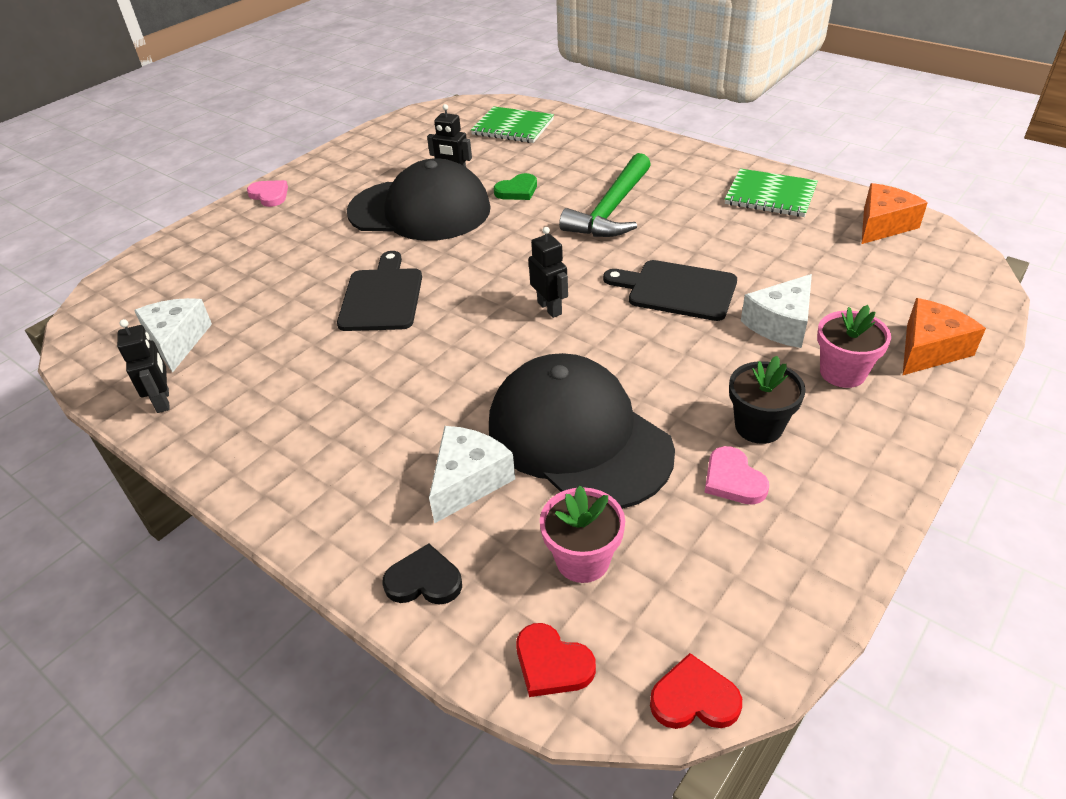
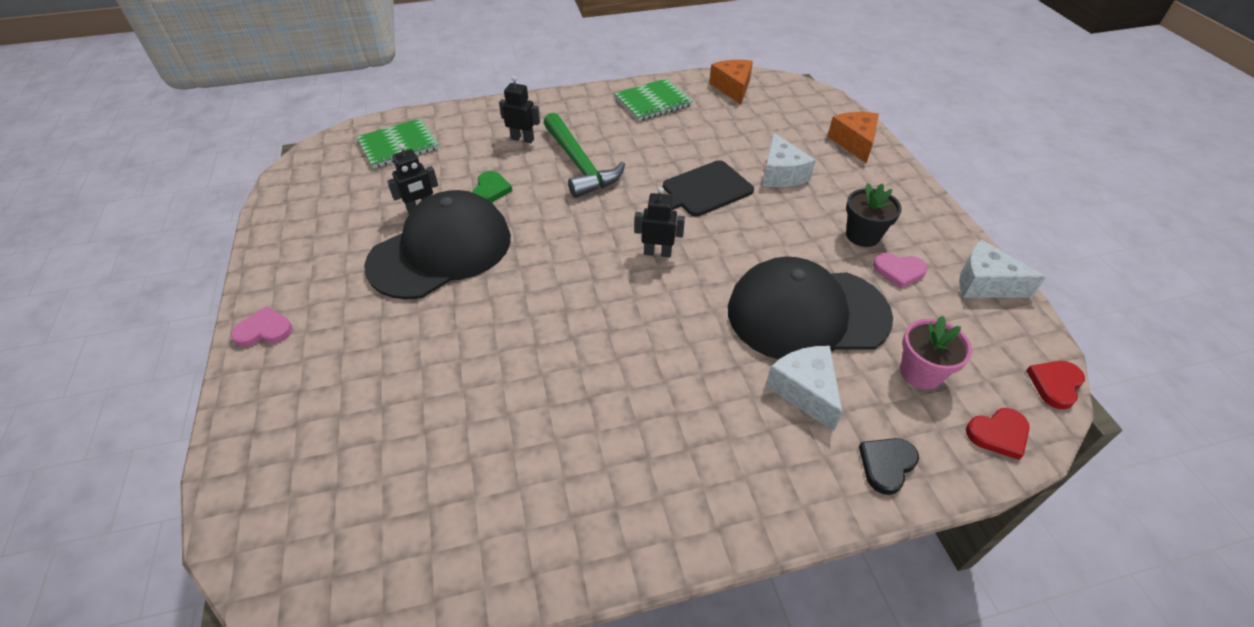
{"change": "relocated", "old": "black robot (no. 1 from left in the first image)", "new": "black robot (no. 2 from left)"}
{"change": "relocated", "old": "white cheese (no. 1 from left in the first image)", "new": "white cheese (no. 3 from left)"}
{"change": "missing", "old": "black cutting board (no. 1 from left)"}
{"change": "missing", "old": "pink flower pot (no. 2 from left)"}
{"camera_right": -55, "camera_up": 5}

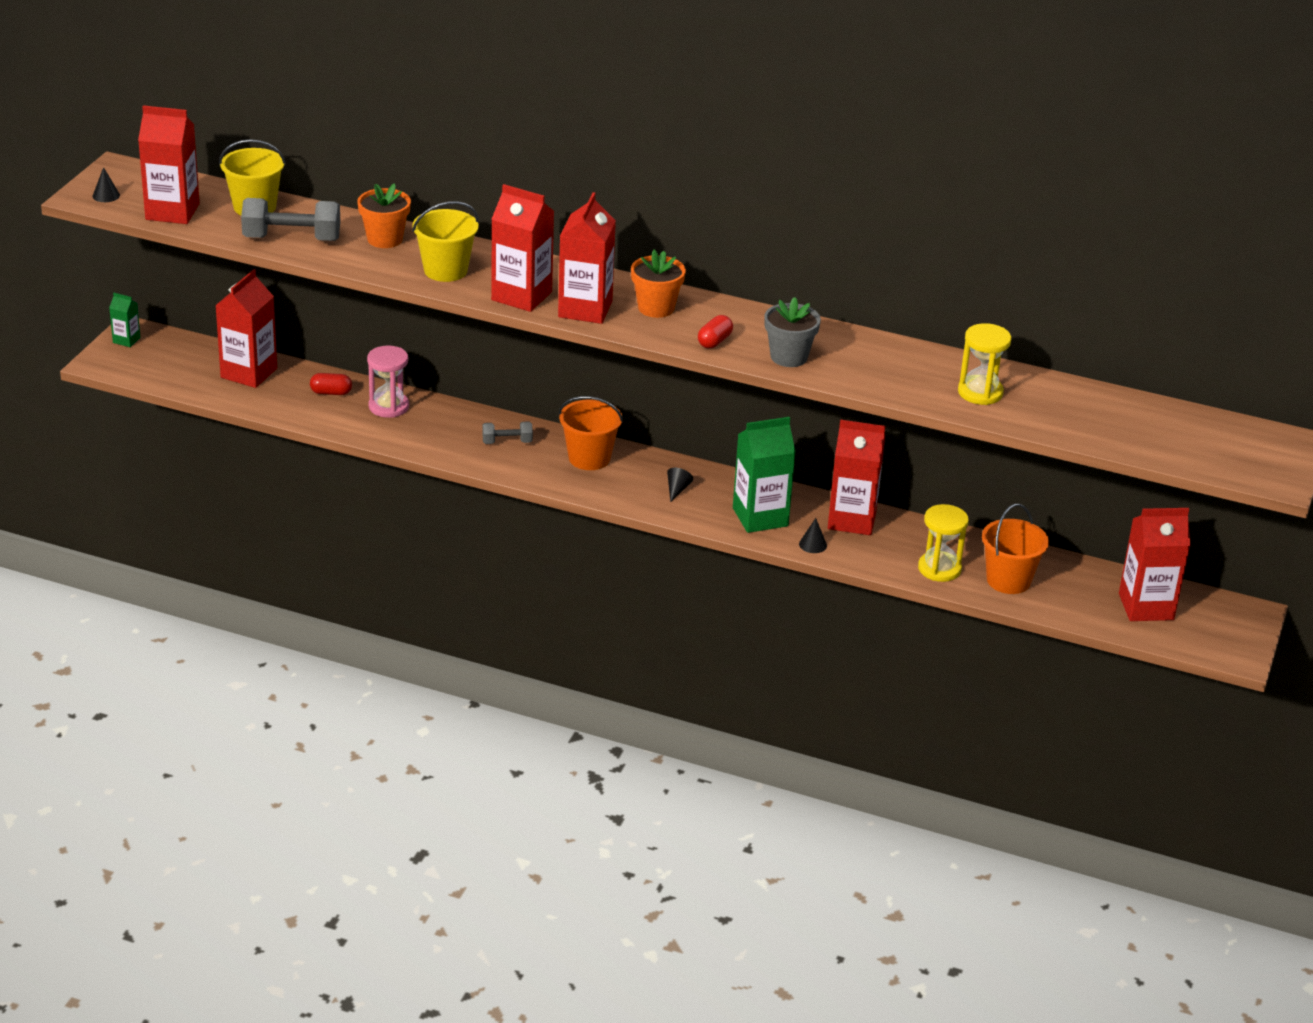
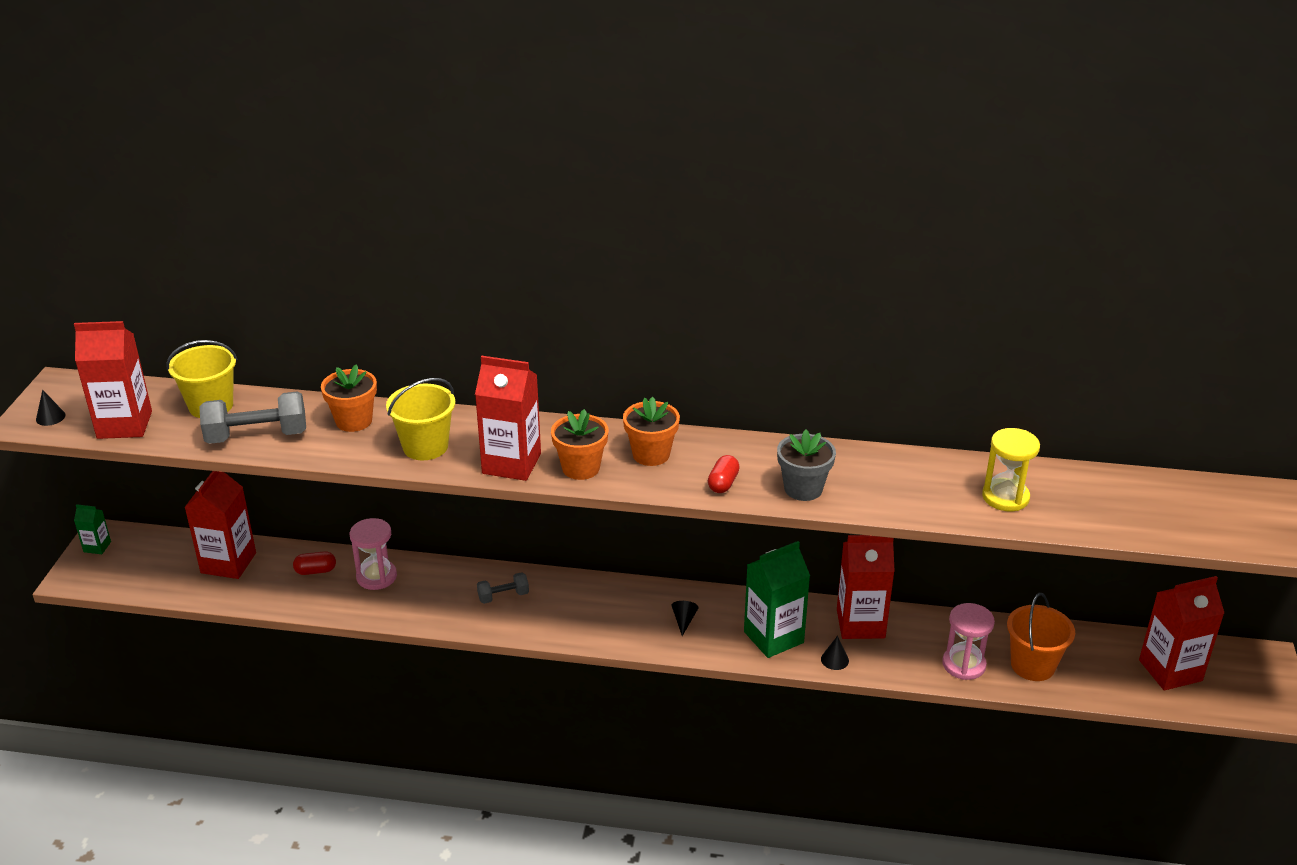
{"change": "exchanged", "old": "red carton (no. 4 from left)", "new": "orange flower pot (no. 2 from left)"}
{"change": "missing", "old": "orange bucket (no. 1 from left)"}
{"change": "colour", "old": "yellow hourglass (no. 1 from left)", "new": "pink hourglass (no. 2 from left)"}
{"camera_right": -10, "camera_up": 0}

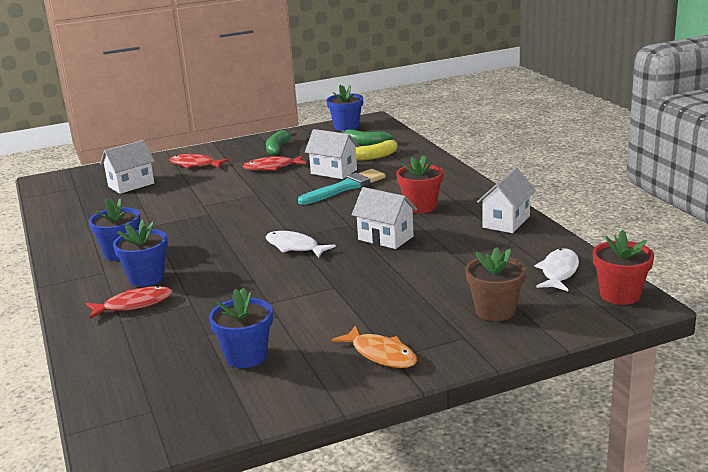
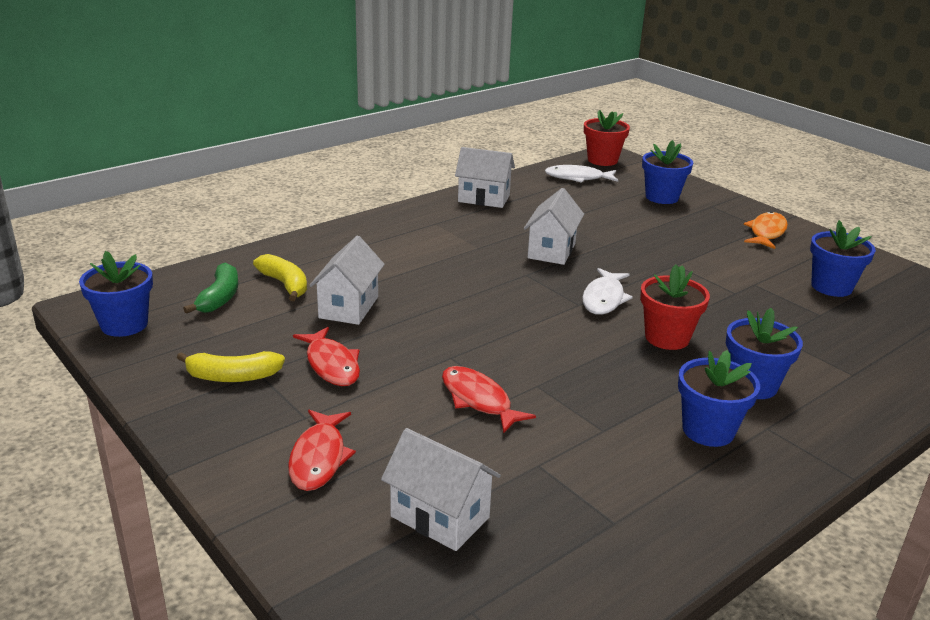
{"change": "relocated", "old": "red fish (no. 1 from left in the first image)", "new": "red fish (no. 3 from left)"}
{"change": "colour", "old": "green banana (no. 1 from left)", "new": "yellow banana (no. 1 from left)"}
{"change": "missing", "old": "turquoise brush"}
{"change": "relocated", "old": "red flower pot (no. 1 from left in the first image)", "new": "red flower pot (no. 2 from left)"}
{"change": "colour", "old": "brown flower pot", "new": "blue flower pot (no. 2 from left)"}
{"camera_right": -110, "camera_up": 5}

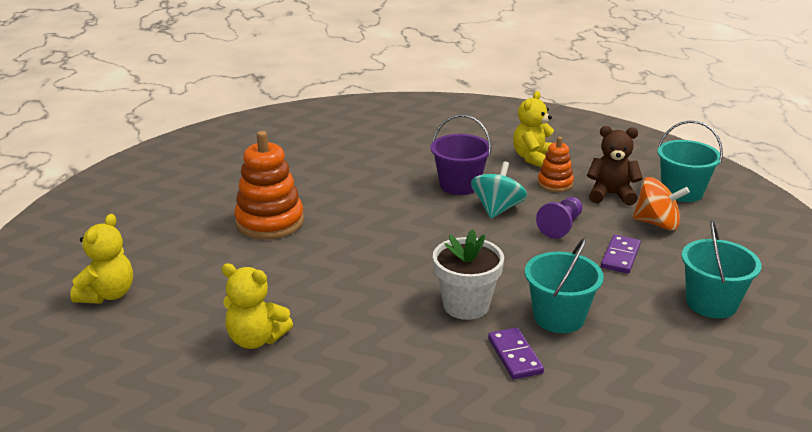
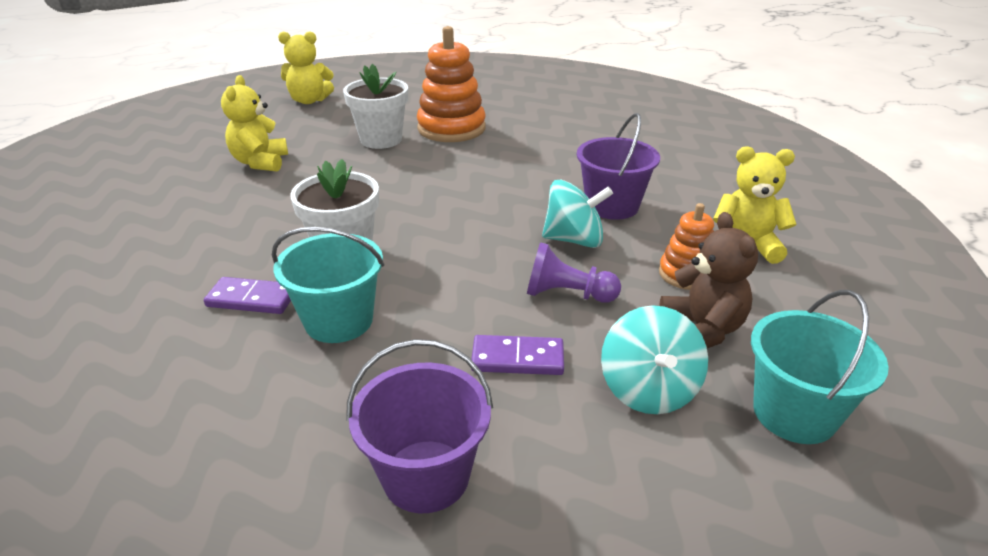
{"change": "spun", "old": "purple domino (no. 1 from left)", "degrees": 45}
{"change": "colour", "old": "orange spinning top", "new": "turquoise spinning top (no. 2 from left)"}
{"change": "colour", "old": "turquoise bucket (no. 3 from left)", "new": "purple bucket (no. 1 from left)"}
{"change": "appeared", "new": "white flower pot (no. 2 from left)"}
{"camera_right": 70, "camera_up": 5}

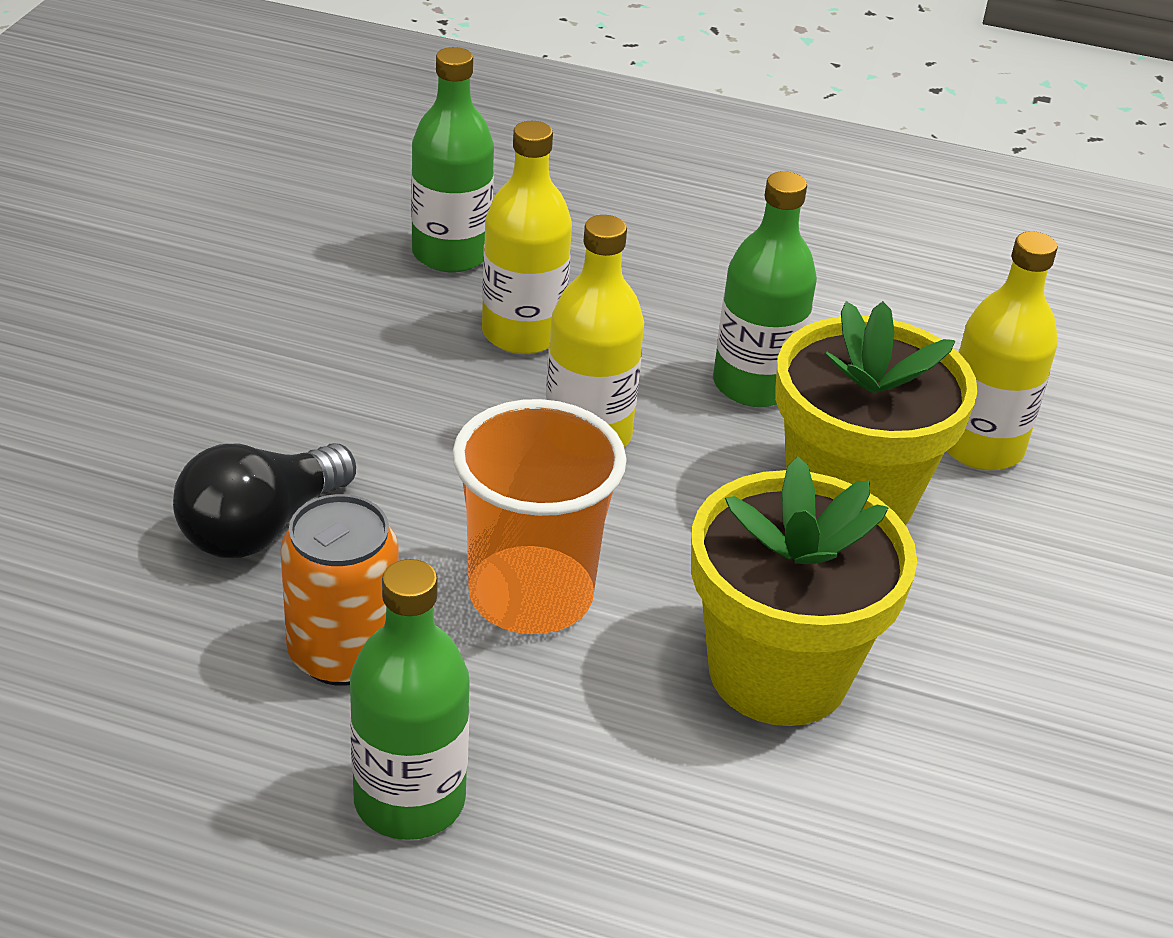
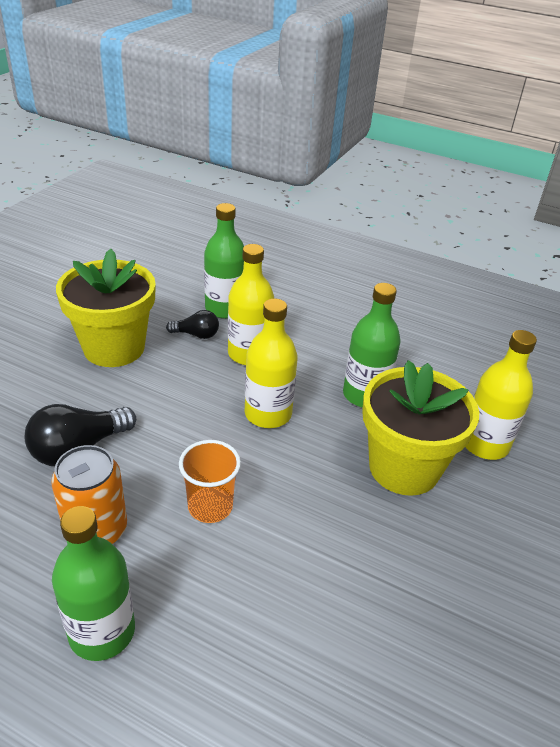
{"change": "size", "old": "orange cup", "factor": 0.64}
{"change": "relocated", "old": "yellow flower pot (no. 1 from left)"}
{"change": "appeared", "new": "black light bulb (no. 2 from left)"}
{"camera_right": 10, "camera_up": 0}

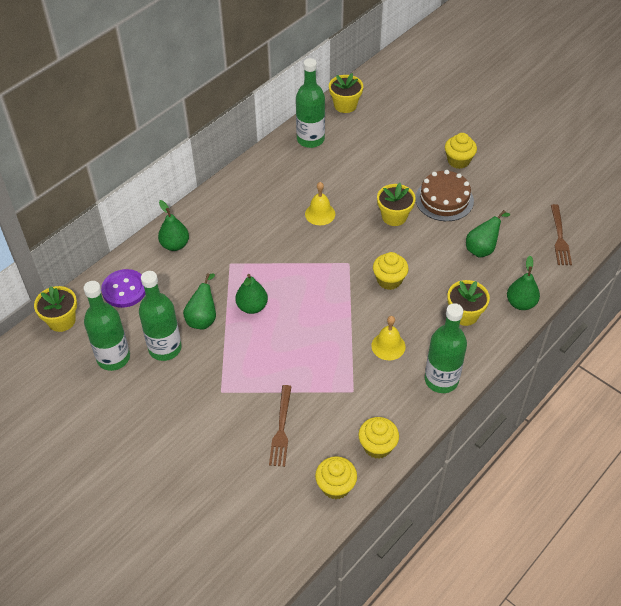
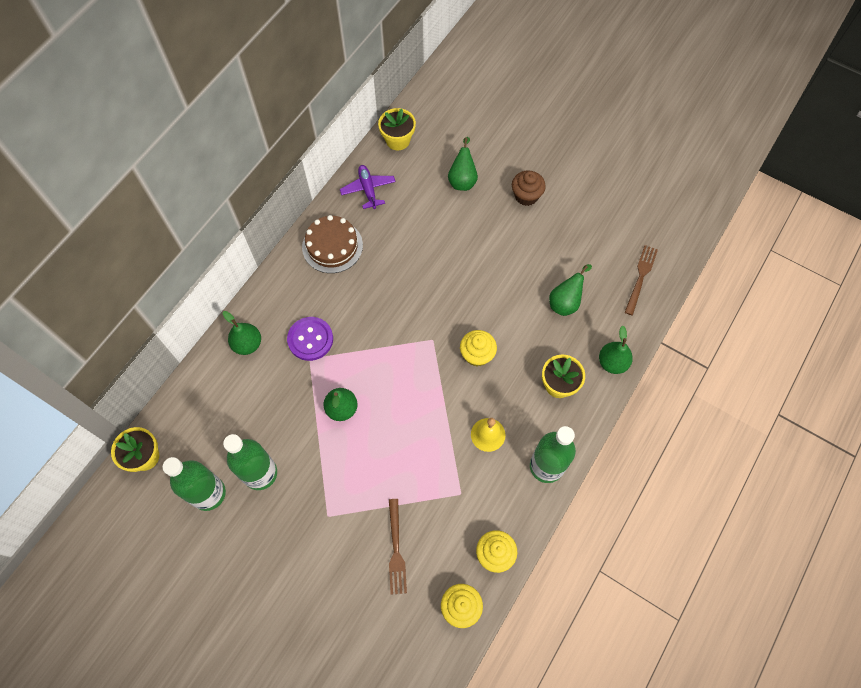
{"change": "relocated", "old": "purple button"}
{"change": "relocated", "old": "green pear (no. 2 from left in the first image)", "new": "green pear (no. 3 from left)"}
{"change": "exchanged", "old": "green bottle (no. 3 from left)", "new": "purple plane"}
{"change": "missing", "old": "yellow bell (no. 1 from left)"}
{"change": "missing", "old": "yellow flower pot (no. 3 from left)"}
{"change": "relocated", "old": "brown cake"}
{"change": "colour", "old": "yellow cupcake (no. 4 from left)", "new": "brown cupcake"}
{"change": "spun", "old": "brown fork (no. 2 from left)", "degrees": -150}
{"camera_right": -10, "camera_up": 15}

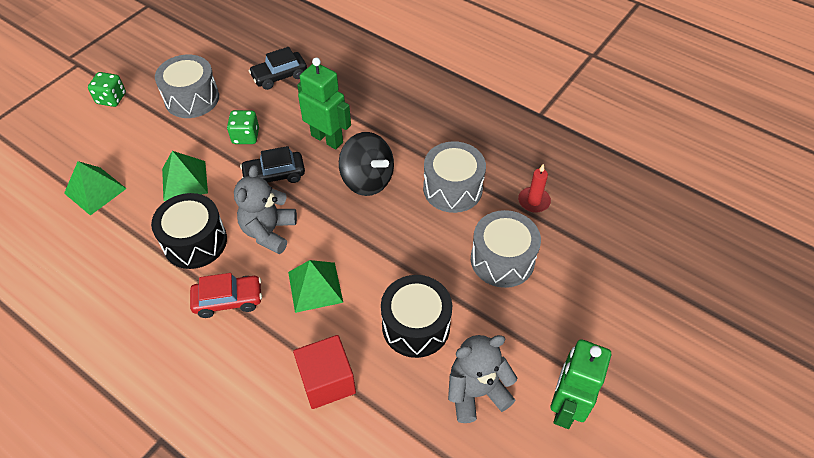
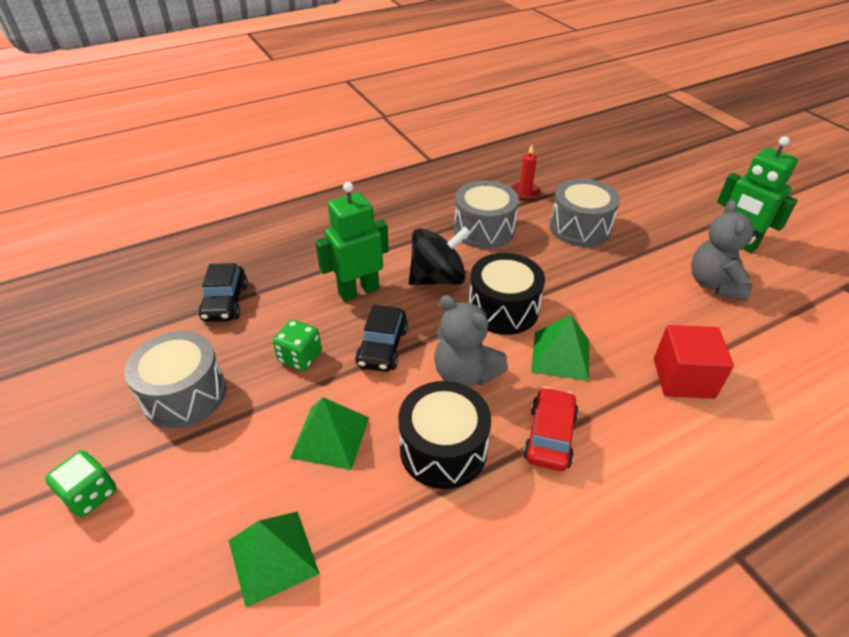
{"change": "relocated", "old": "black drum (no. 2 from left)"}
{"camera_right": -65, "camera_up": -10}

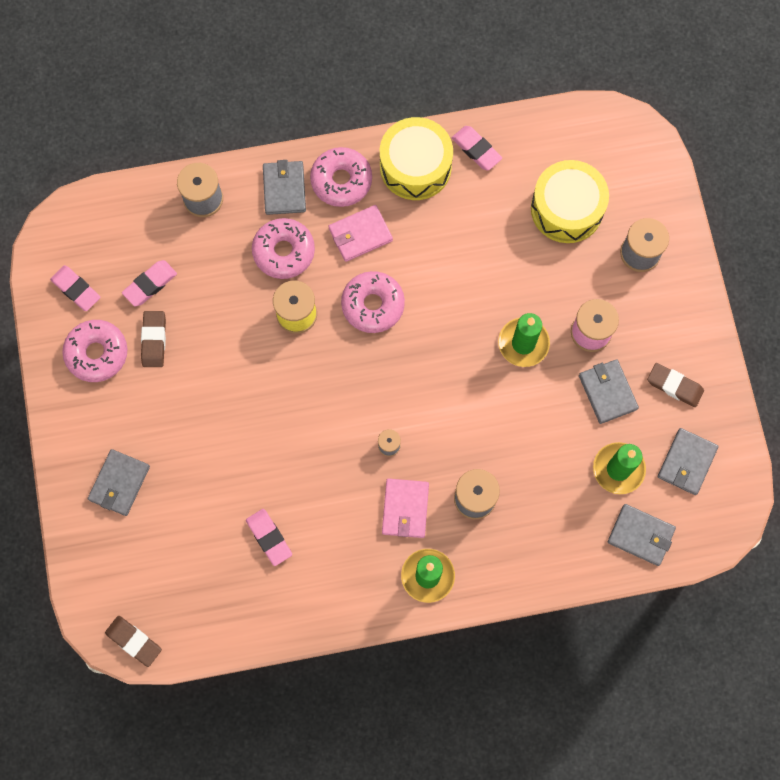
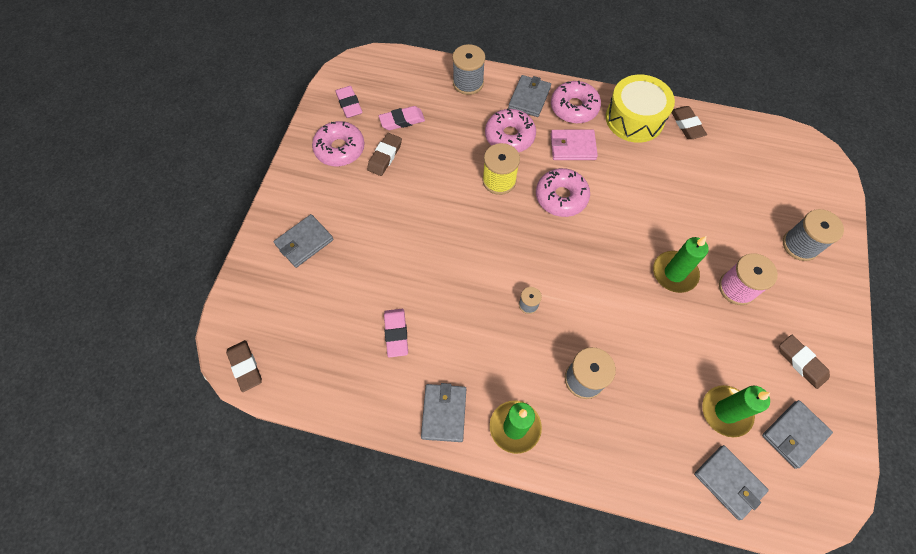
{"change": "missing", "old": "pink wallet (no. 2 from left)"}
{"change": "colour", "old": "pink eraser (no. 4 from left)", "new": "brown eraser (no. 3 from left)"}
{"change": "missing", "old": "yellow drum (no. 2 from left)"}
{"change": "relocated", "old": "grey wallet (no. 3 from left in the first image)", "new": "grey wallet (no. 2 from left)"}
{"camera_right": 25, "camera_up": -10}

